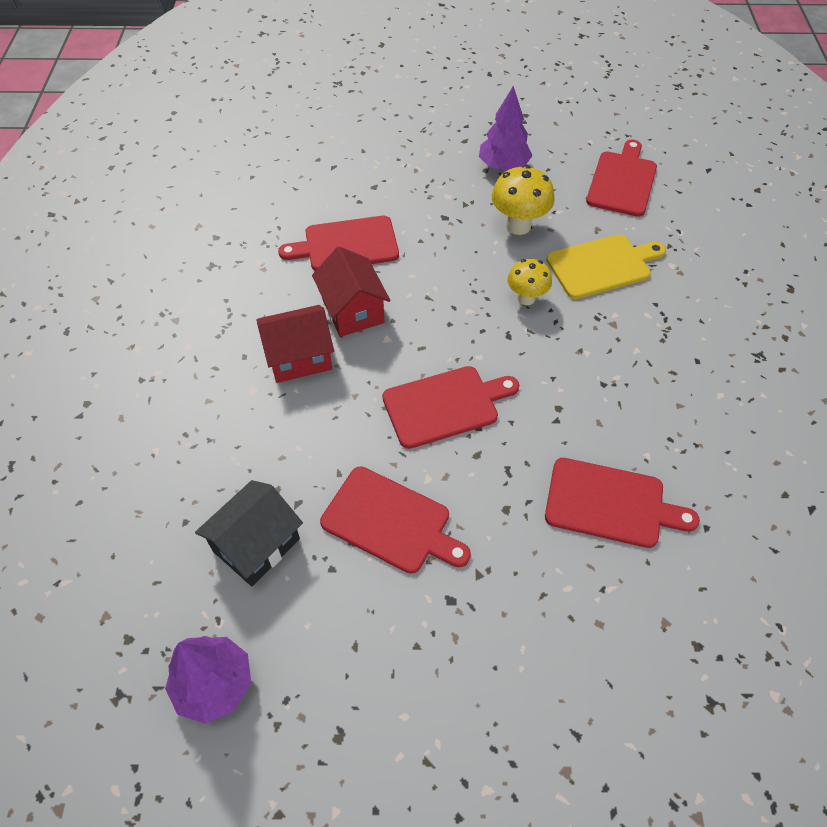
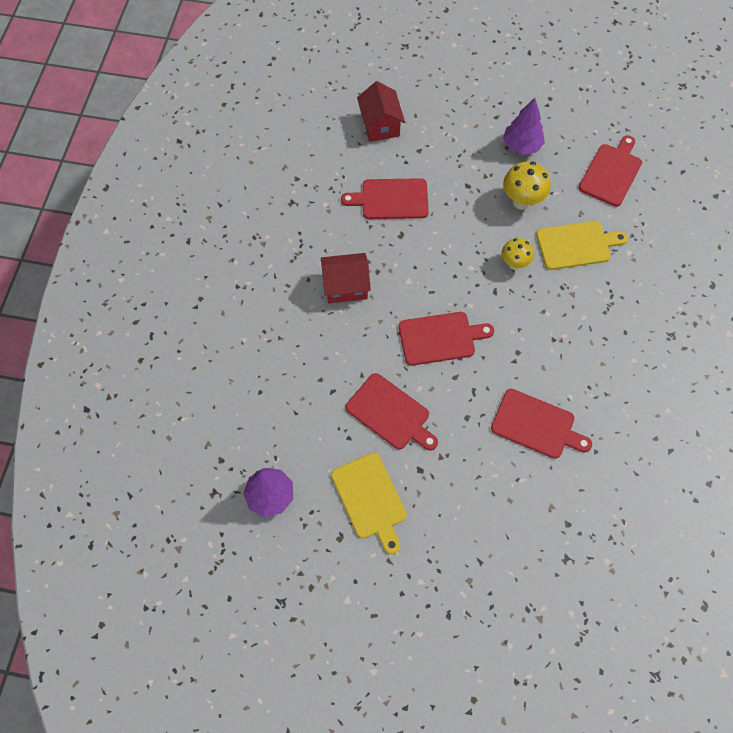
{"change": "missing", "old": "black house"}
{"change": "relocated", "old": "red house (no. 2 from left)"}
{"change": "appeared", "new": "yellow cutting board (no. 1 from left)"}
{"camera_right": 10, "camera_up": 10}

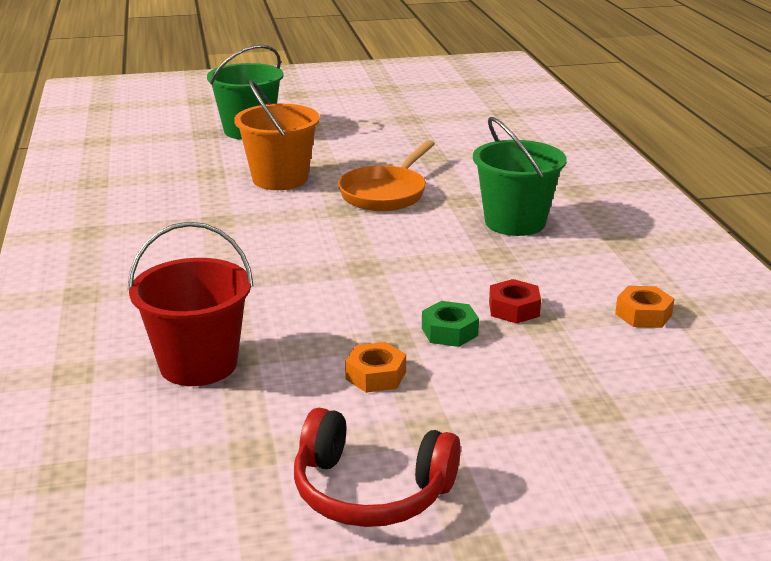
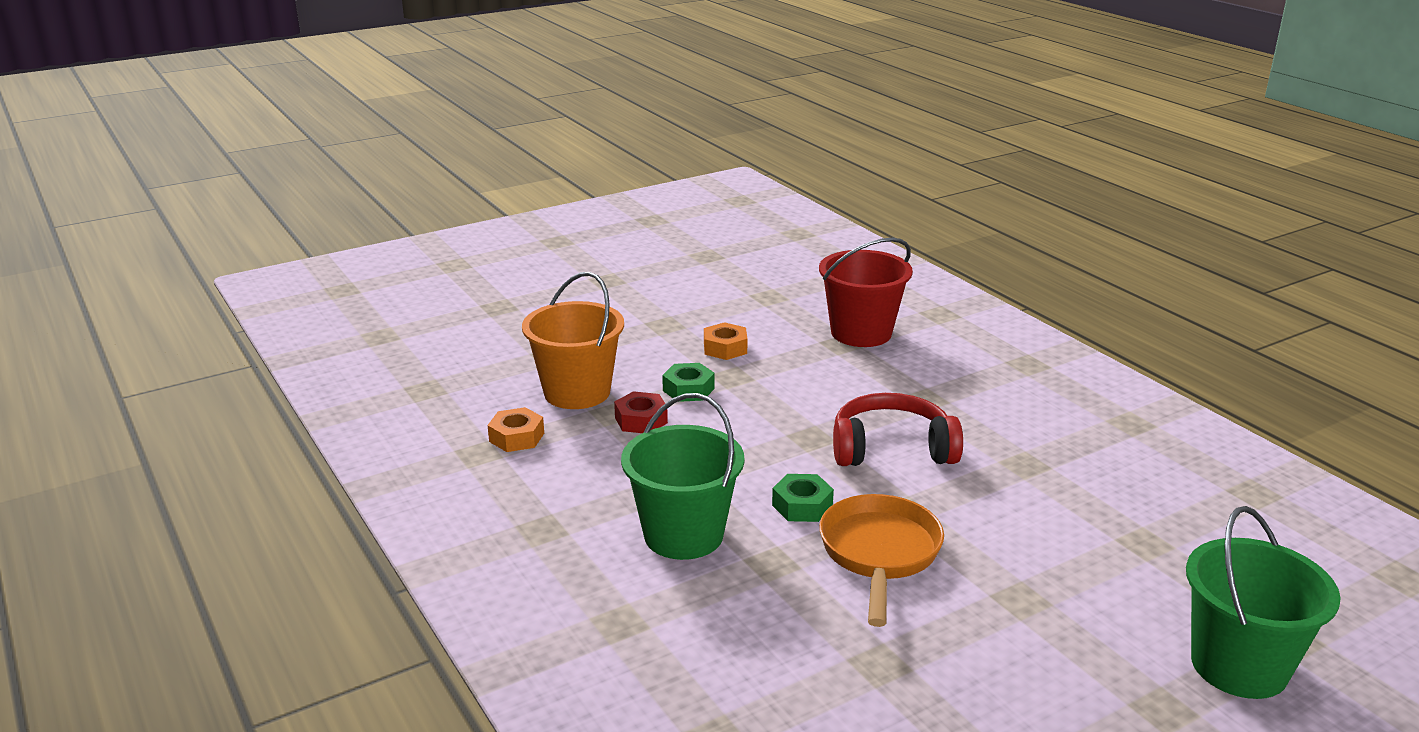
{"change": "relocated", "old": "orange bucket"}
{"change": "relocated", "old": "red headphones"}
{"change": "appeared", "new": "green nut (no. 2 from left)"}
{"camera_right": 160, "camera_up": 0}

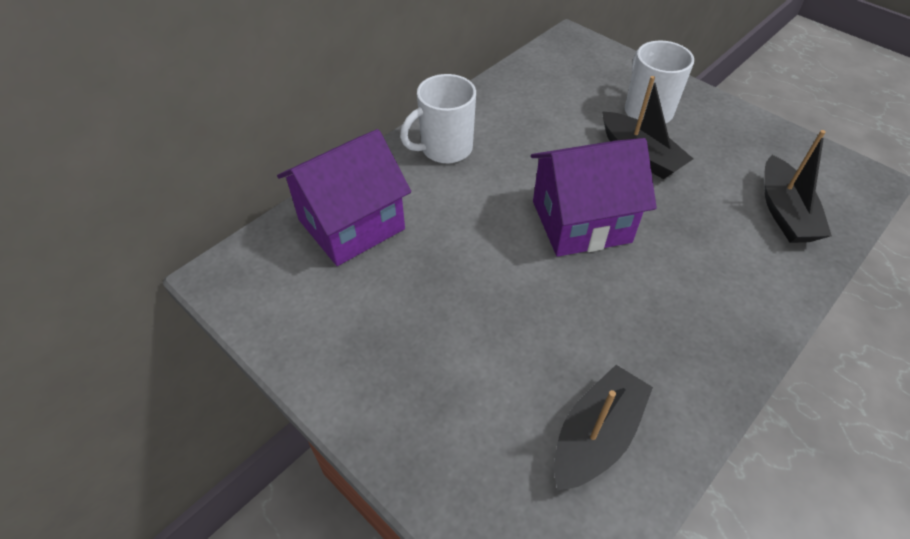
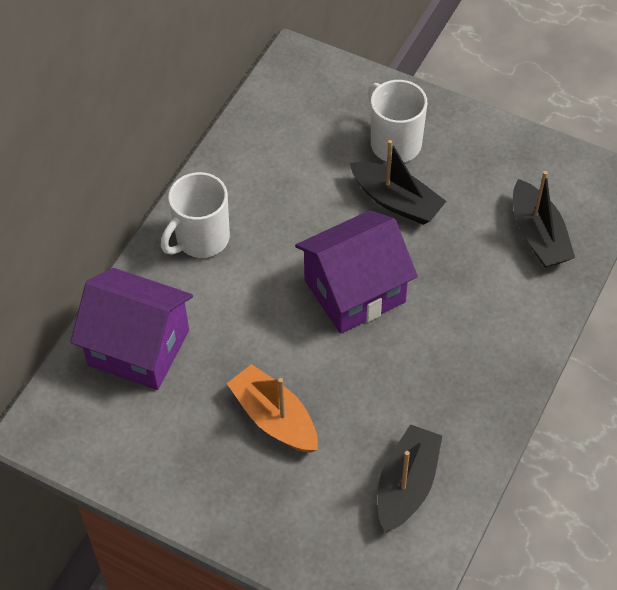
{"change": "spun", "old": "purple house (no. 1 from left)", "degrees": 75}
{"change": "appeared", "new": "orange boat"}
{"camera_right": -15, "camera_up": 5}

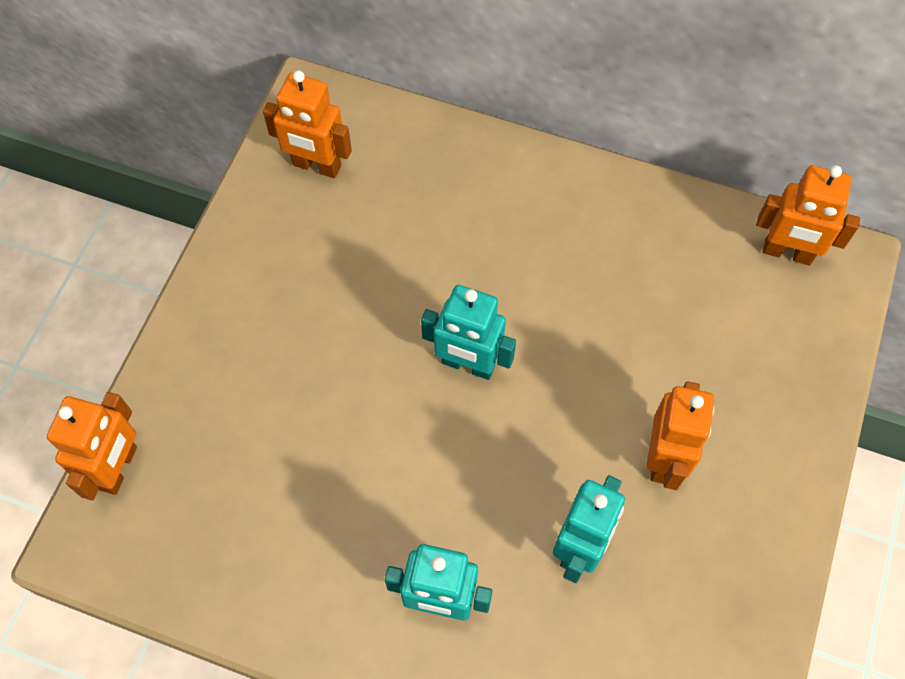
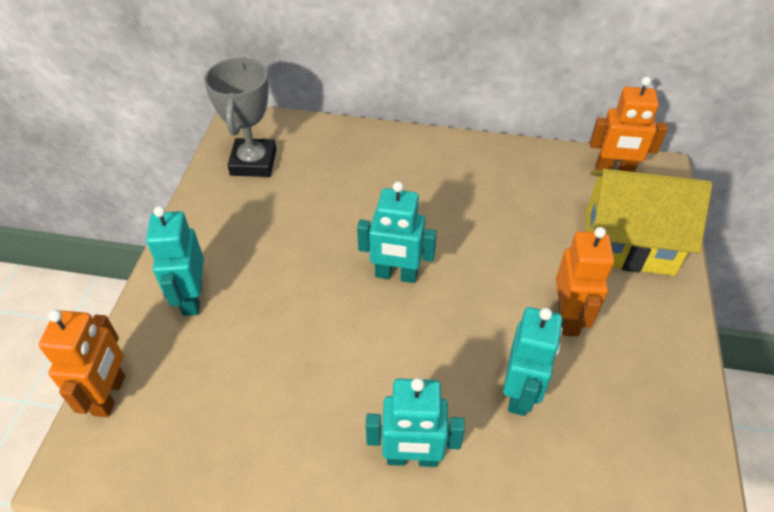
{"change": "exchanged", "old": "orange robot (no. 2 from left)", "new": "grey trophy"}
{"change": "appeared", "new": "turquoise robot (no. 1 from left)"}
{"change": "appeared", "new": "yellow house"}
{"camera_right": -10, "camera_up": -15}

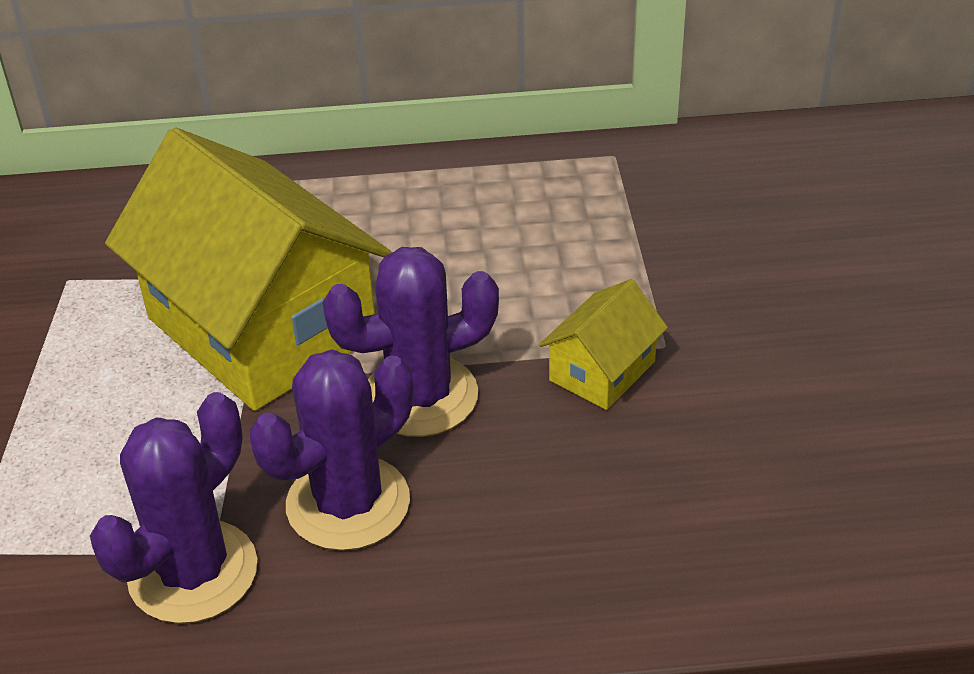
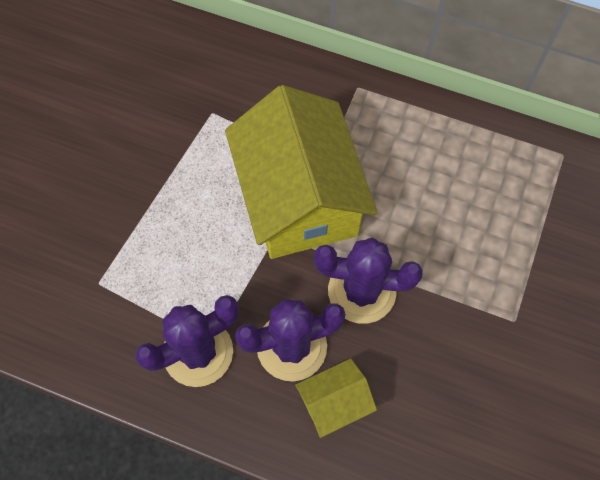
{"change": "relocated", "old": "yellow house (no. 2 from left)"}
{"camera_right": 25, "camera_up": 25}

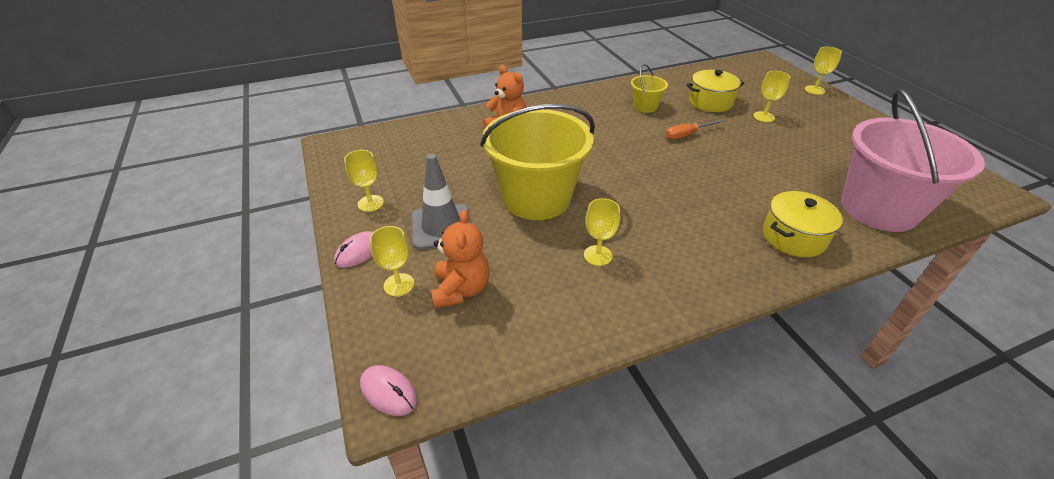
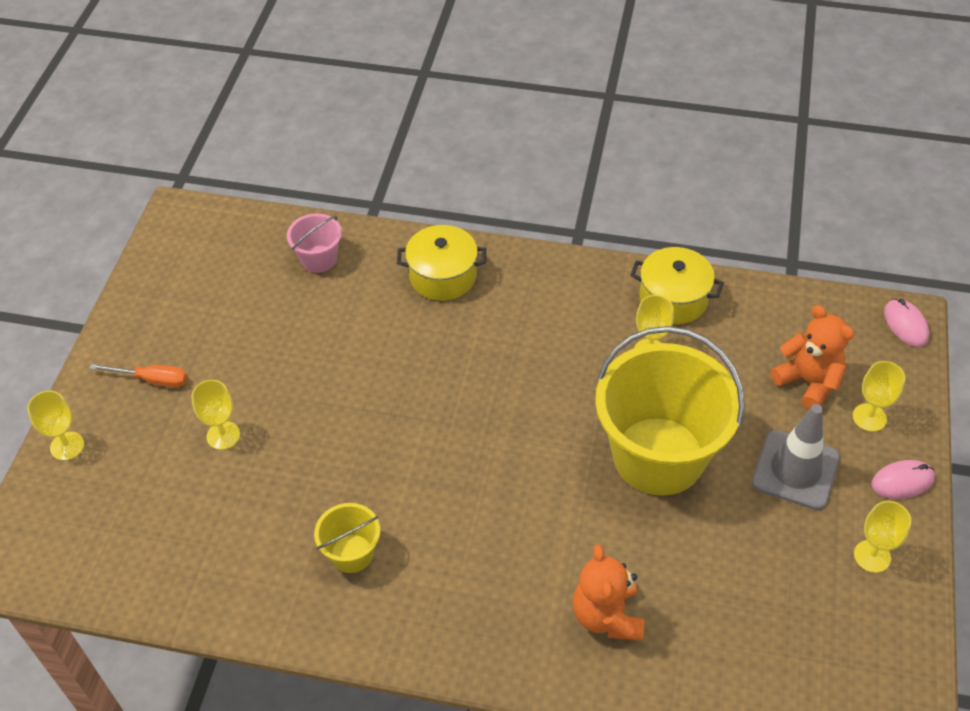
{"change": "spun", "old": "orange teddy bear (no. 1 from left in the first image)", "degrees": 105}
{"change": "relocated", "old": "orange screwdriver"}
{"change": "relocated", "old": "yellow pot (no. 1 from left in the first image)", "new": "yellow pot (no. 2 from left)"}
{"change": "size", "old": "pink bucket", "factor": 0.45}
{"camera_right": -145, "camera_up": 10}

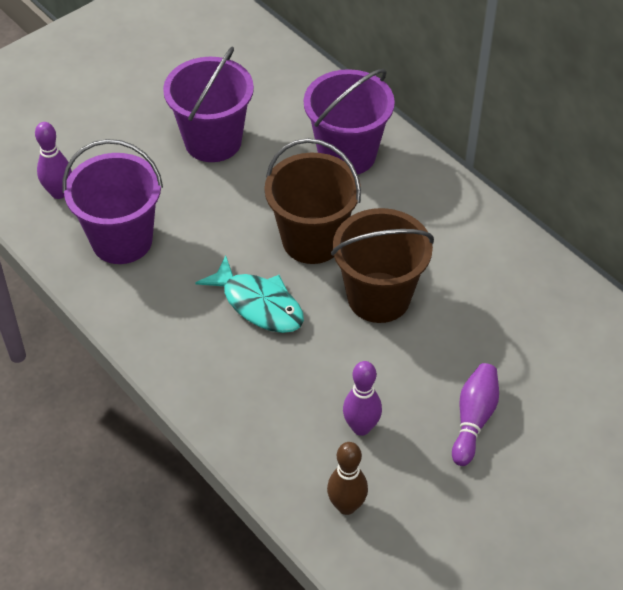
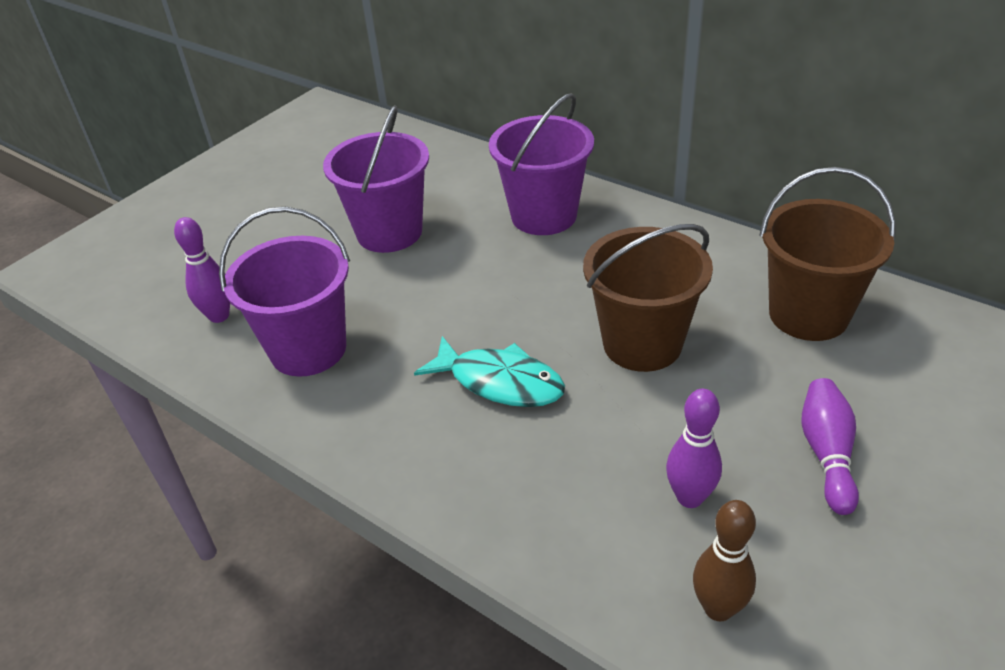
{"change": "relocated", "old": "brown bucket (no. 1 from left in the first image)", "new": "brown bucket (no. 2 from left)"}
{"camera_right": -10, "camera_up": -10}

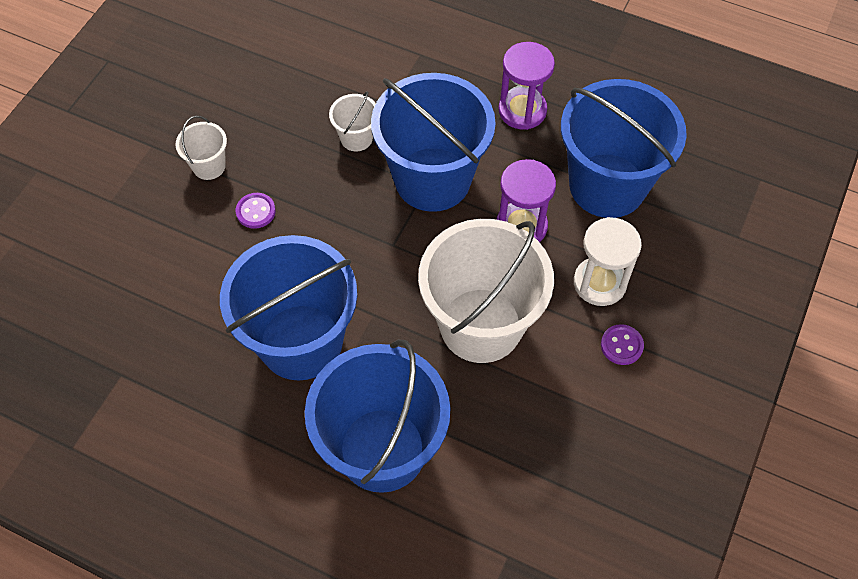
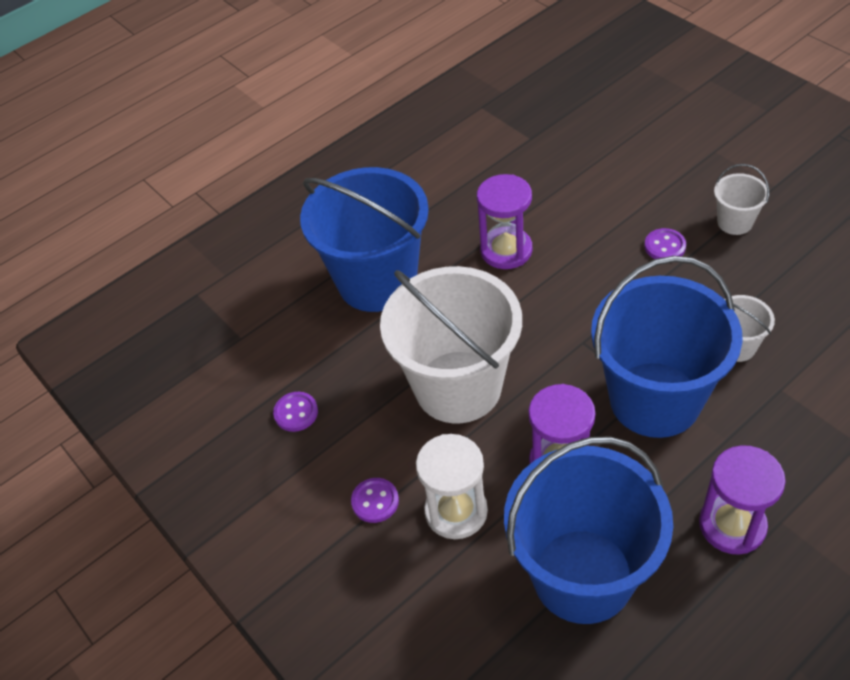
{"change": "exchanged", "old": "blue bucket (no. 1 from left)", "new": "purple hourglass (no. 1 from left)"}
{"change": "appeared", "new": "purple button (no. 1 from left)"}
{"camera_right": 120, "camera_up": -10}

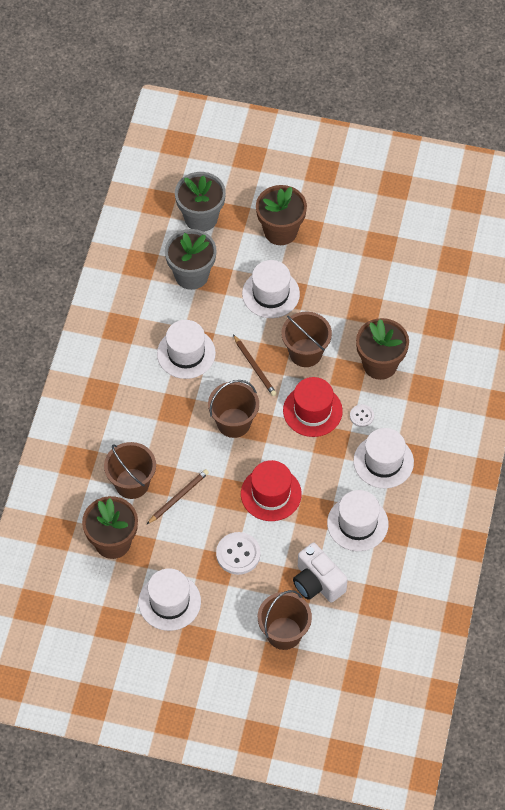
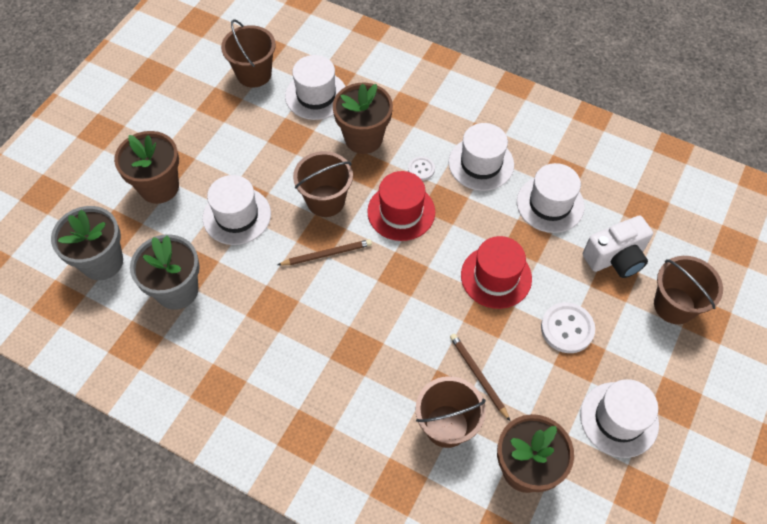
{"change": "relocated", "old": "white hat (no. 2 from left)"}
{"change": "relocated", "old": "brown bucket (no. 2 from left in the first image)", "new": "brown bucket (no. 1 from left)"}
{"camera_right": -75, "camera_up": 0}

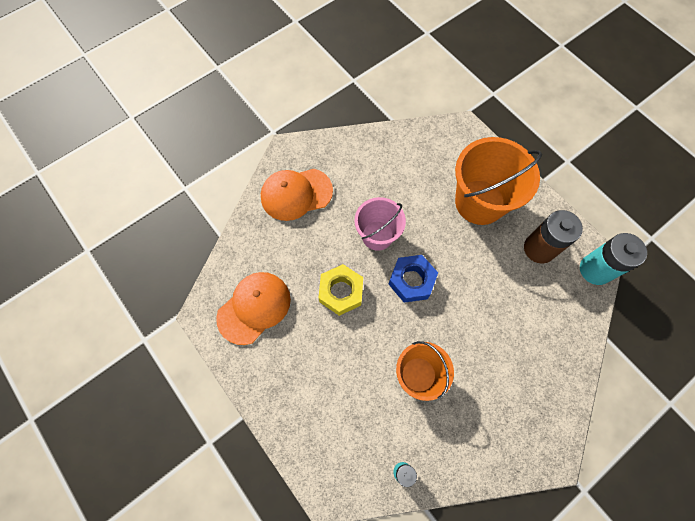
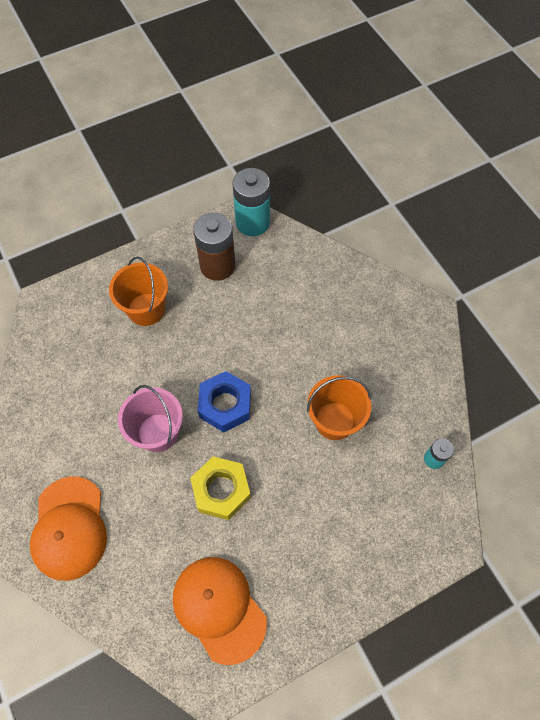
{"change": "size", "old": "orange bucket (no. 2 from left in the first image)", "factor": 0.63}
{"camera_right": -80, "camera_up": -5}

